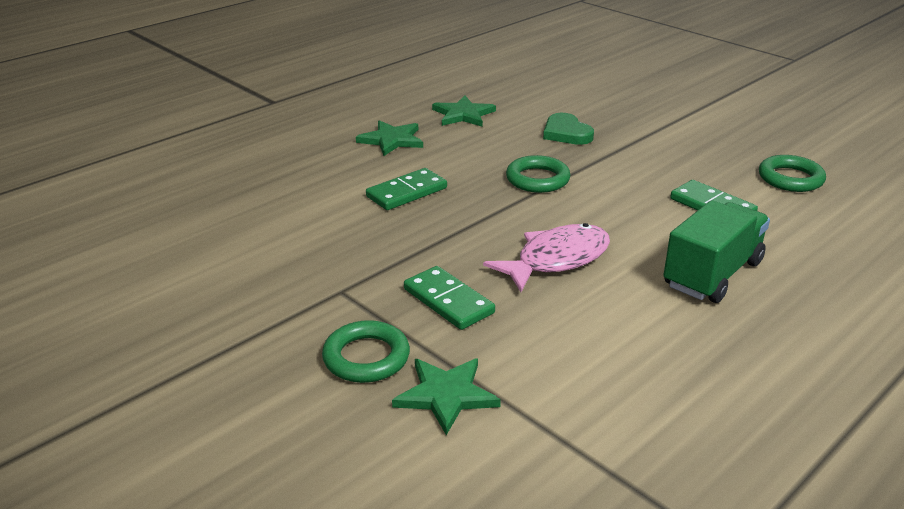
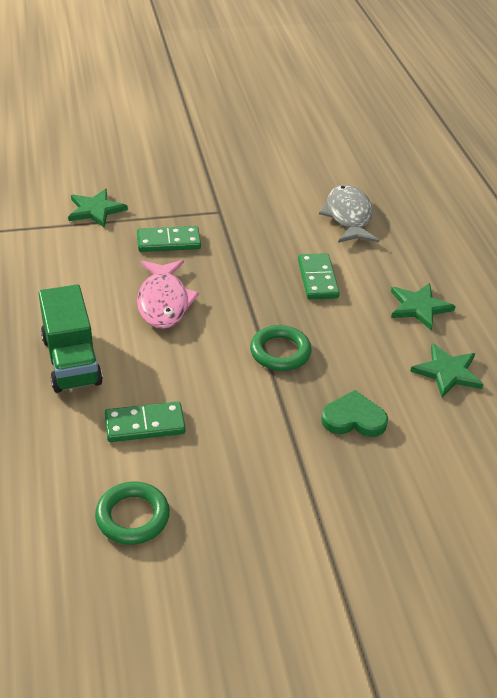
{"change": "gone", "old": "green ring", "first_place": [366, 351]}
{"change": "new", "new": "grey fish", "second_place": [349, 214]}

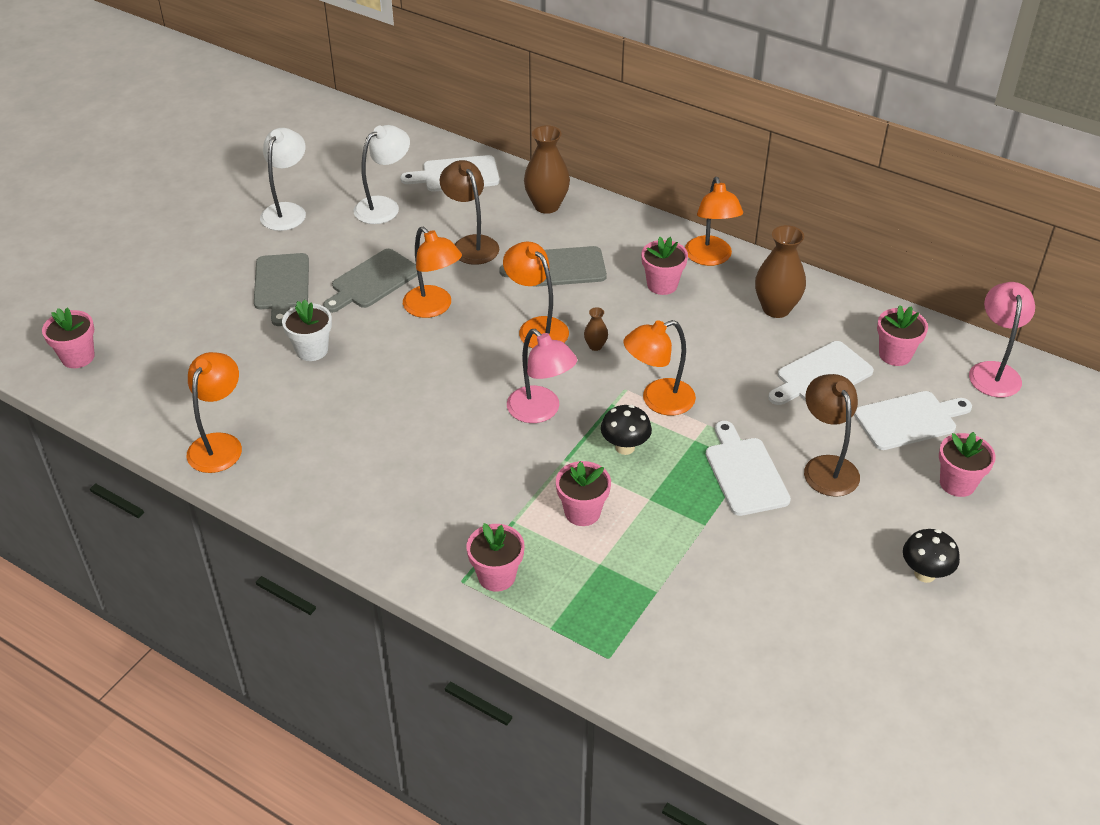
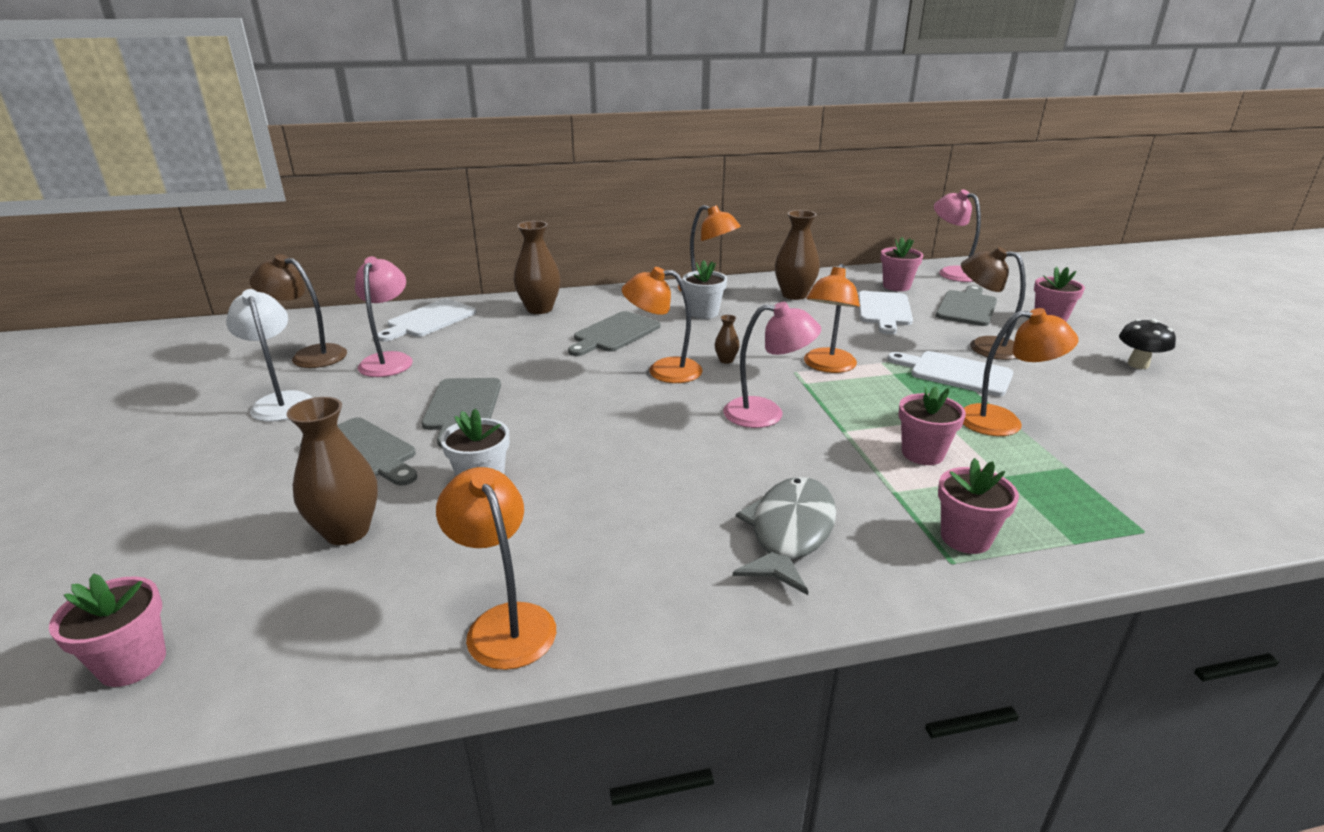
{"change": "repainted", "old": "white lamp", "new": "pink lamp", "first_place": [382, 174], "second_place": [384, 316]}
{"change": "shifted", "old": "orange lamp", "first_place": [432, 272], "second_place": [1020, 372]}
{"change": "shifted", "old": "brown lamp", "first_place": [469, 212], "second_place": [298, 311]}
{"change": "gone", "old": "black mushroom", "first_place": [626, 430]}
{"change": "repainted", "old": "pink flower pot", "new": "white flower pot", "first_place": [664, 265], "second_place": [705, 289]}
{"change": "repainted", "old": "white cutting board", "new": "grey cutting board", "first_place": [913, 420], "second_place": [966, 305]}
{"change": "new", "new": "brown vase", "second_place": [332, 471]}
{"change": "new", "new": "grey fish", "second_place": [784, 536]}

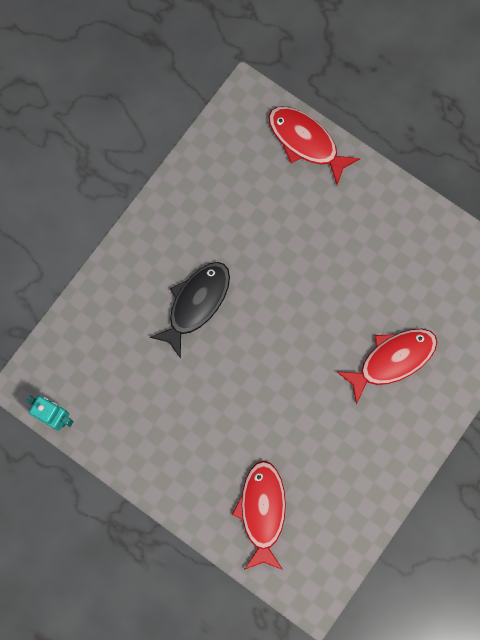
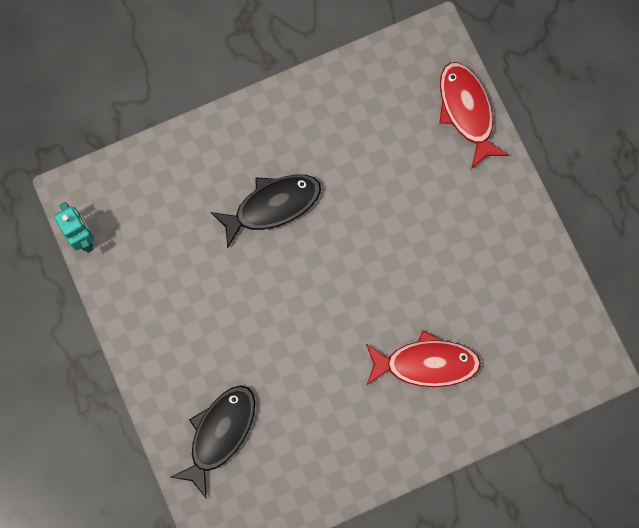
{"change": "repainted", "old": "red fish", "new": "black fish", "first_place": [259, 515], "second_place": [213, 441]}

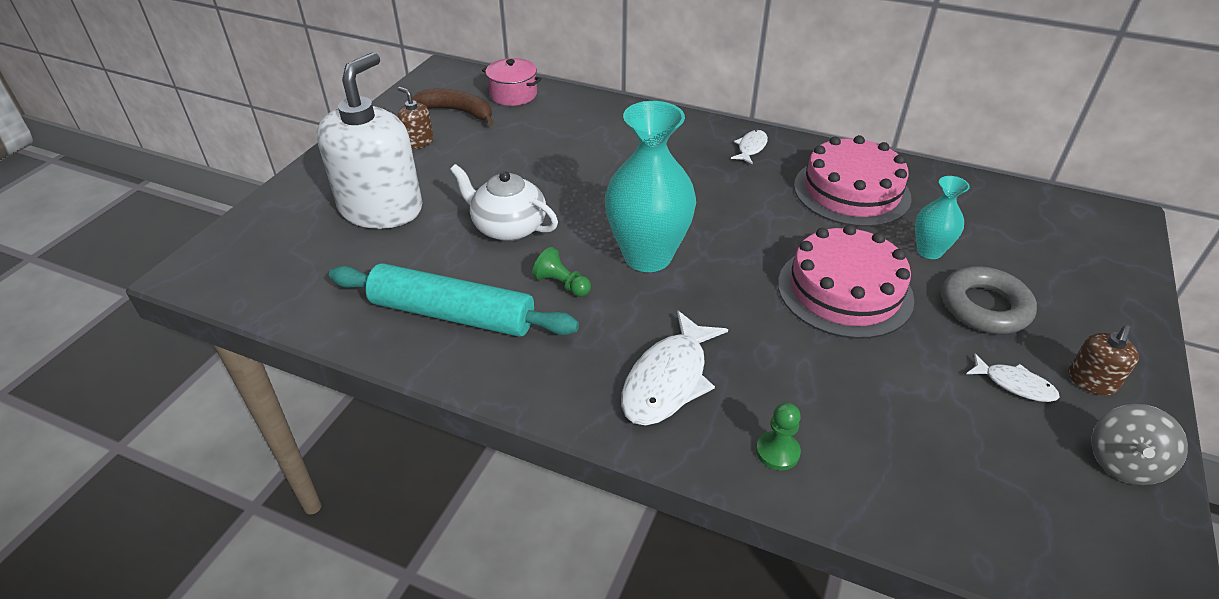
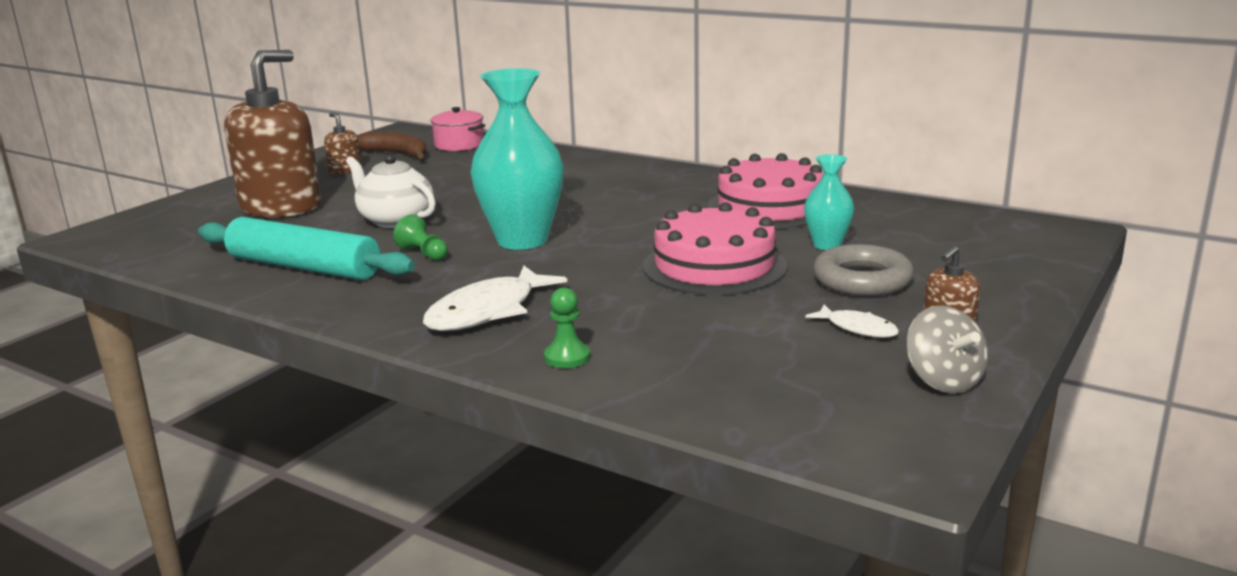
{"change": "repainted", "old": "white soap dispenser", "new": "brown soap dispenser", "first_place": [370, 140], "second_place": [273, 134]}
{"change": "gone", "old": "white fish", "first_place": [749, 147]}
{"change": "rotated", "old": "grey spinning top", "first_place": [1139, 444], "second_place": [947, 349], "degrees": -60}

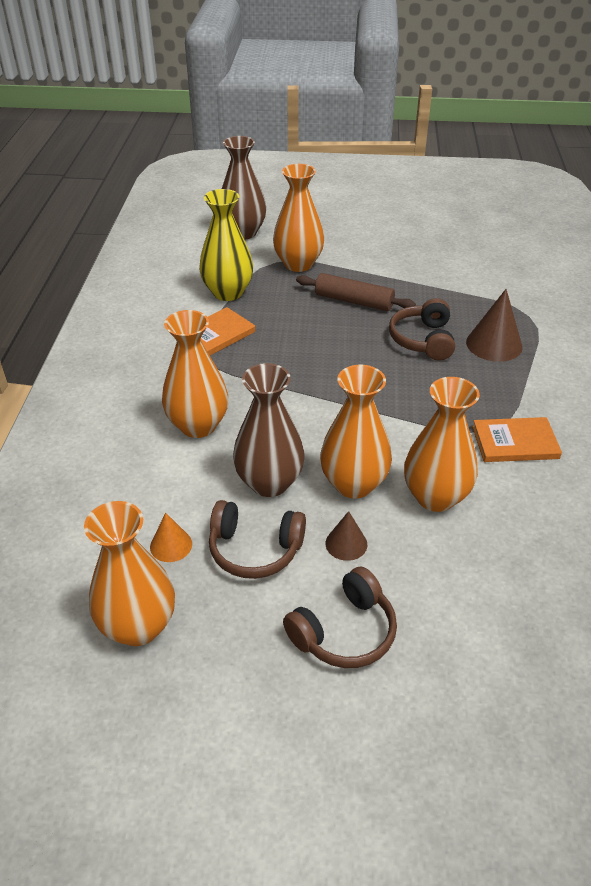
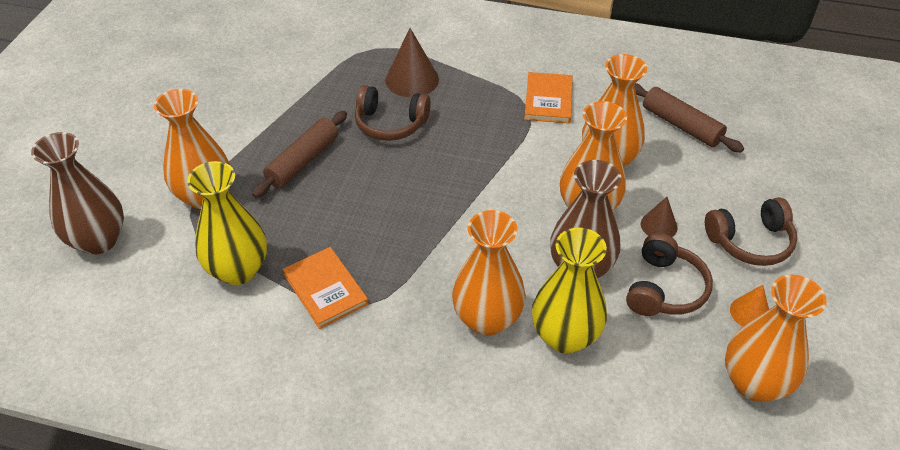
{"change": "shifted", "old": "orange cone", "first_place": [171, 537], "second_place": [749, 305]}
{"change": "rotated", "old": "brown headphones", "first_place": [340, 617], "second_place": [751, 231], "degrees": 105}
{"change": "new", "new": "yellow vase", "second_place": [569, 290]}
{"change": "new", "new": "brown rolling pin", "second_place": [689, 117]}

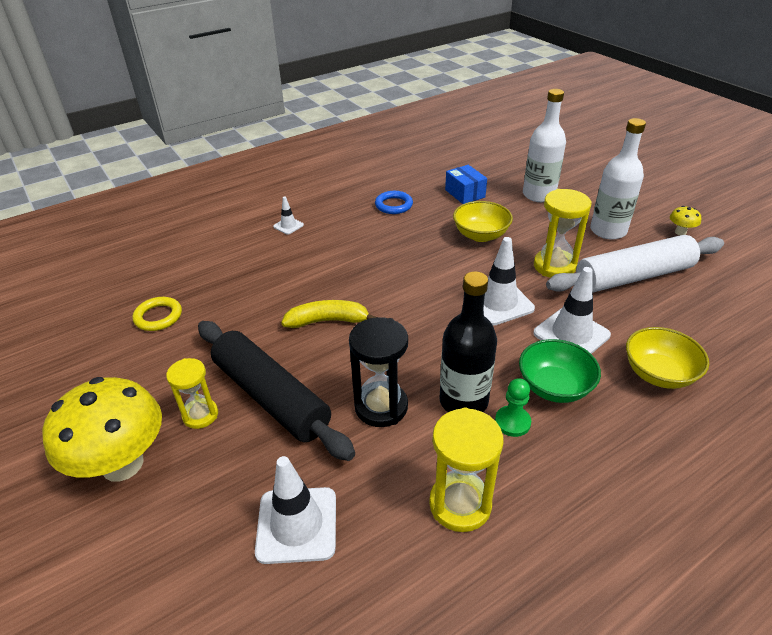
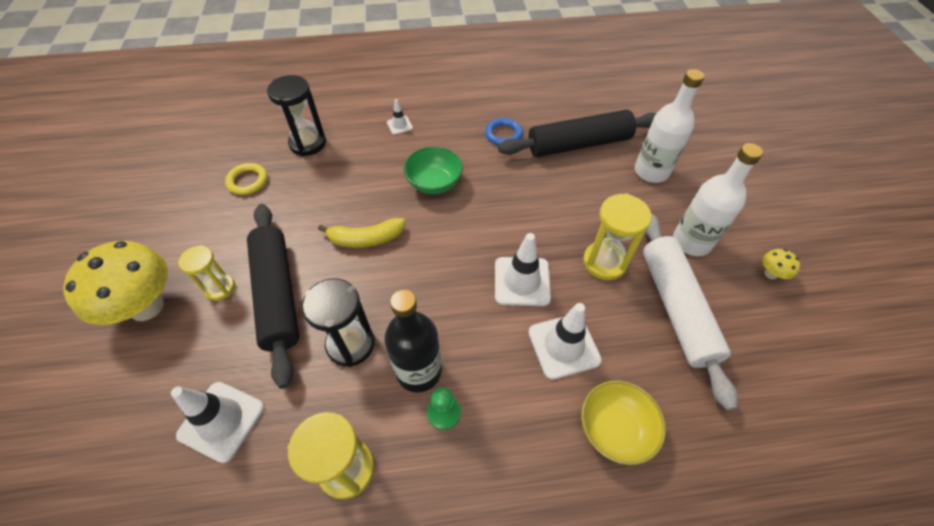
{"change": "rotated", "old": "yellow banana", "first_place": [328, 314], "second_place": [361, 233], "degrees": 150}
{"change": "swapped", "old": "blue box", "new": "black rolling pin", "first_place": [466, 184], "second_place": [577, 133]}
{"change": "gone", "old": "yellow bowl", "first_place": [483, 221]}
{"change": "shifted", "old": "green bowl", "first_place": [560, 371], "second_place": [433, 170]}
{"change": "rotated", "old": "white rolling pin", "first_place": [635, 263], "second_place": [690, 311], "degrees": 75}
{"change": "new", "new": "black hourglass", "second_place": [296, 115]}

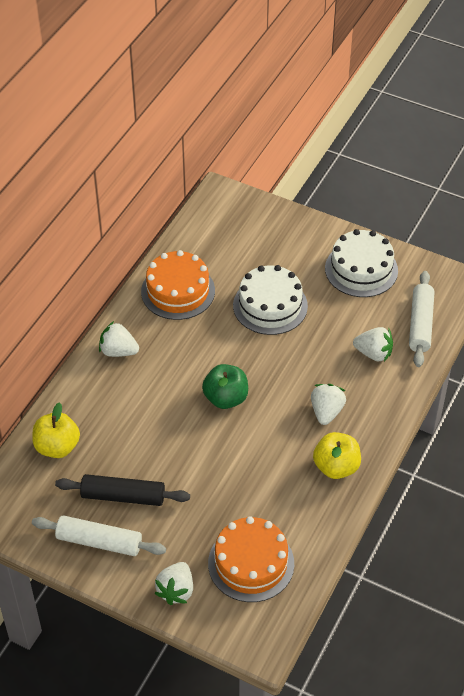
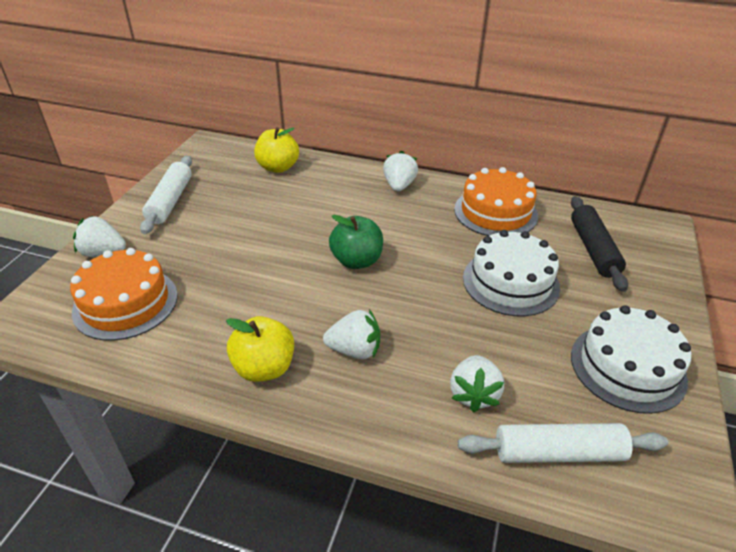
{"change": "shifted", "old": "black rolling pin", "first_place": [122, 490], "second_place": [599, 244]}

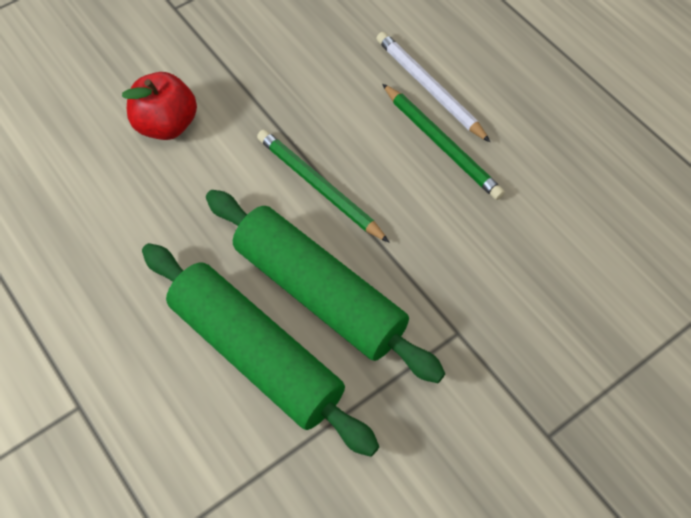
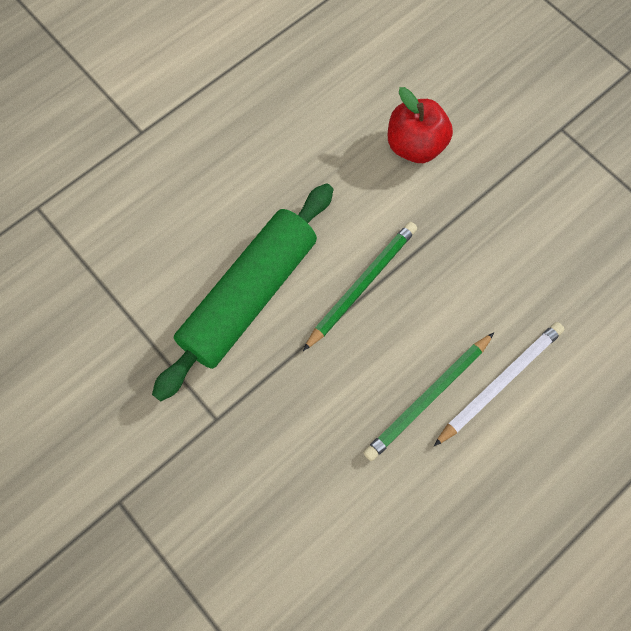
{"change": "gone", "old": "green rolling pin", "first_place": [260, 350]}

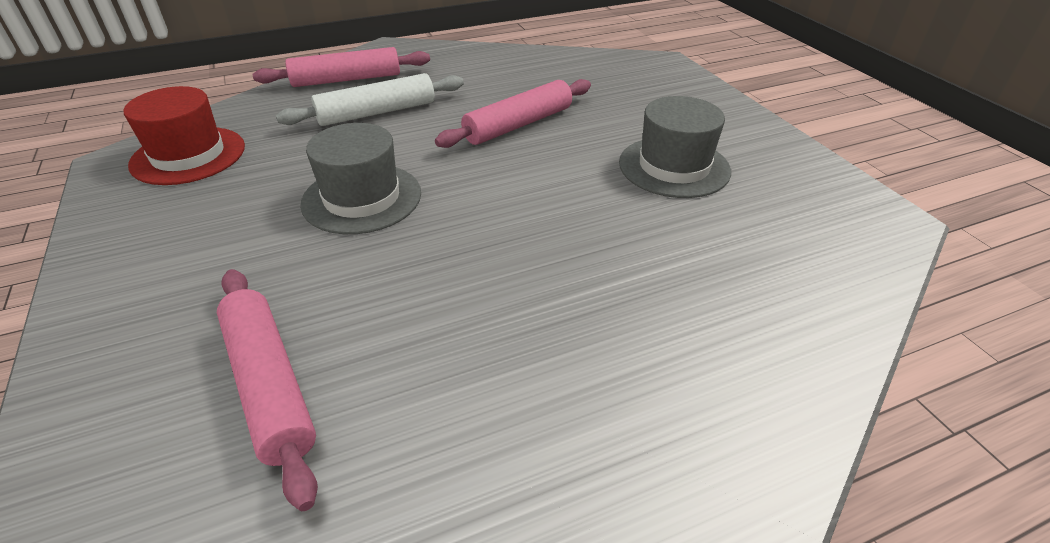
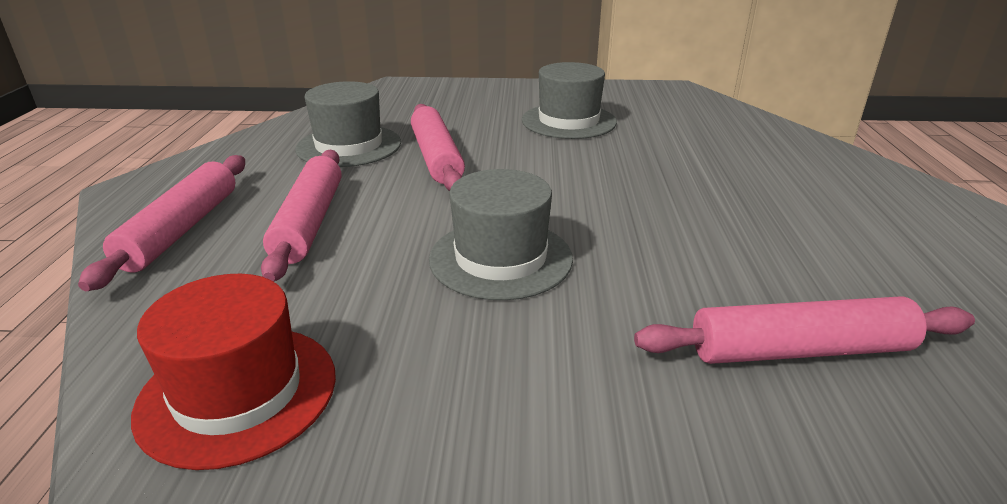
{"change": "repainted", "old": "white rolling pin", "new": "pink rolling pin", "first_place": [370, 99], "second_place": [301, 216]}
{"change": "new", "new": "grey hat", "second_place": [348, 124]}

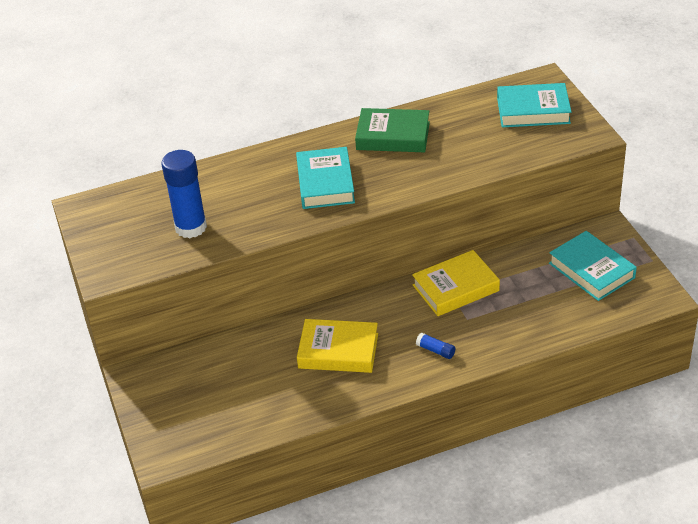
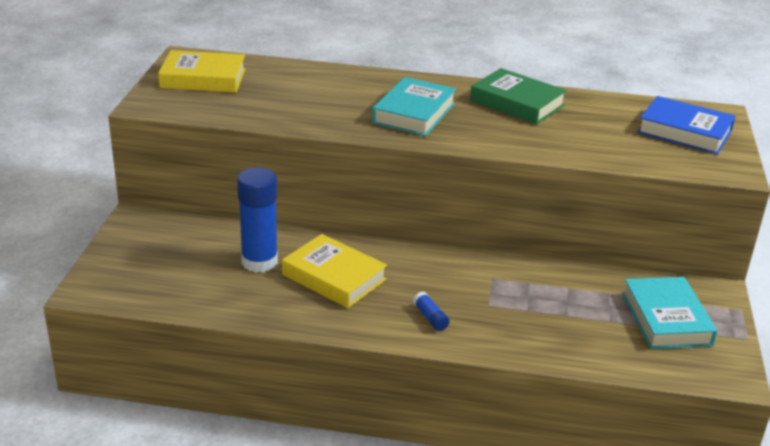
{"change": "shifted", "old": "blue glue stick", "first_place": [184, 194], "second_place": [257, 219]}
{"change": "shifted", "old": "yellow book", "first_place": [456, 283], "second_place": [201, 71]}
{"change": "repainted", "old": "turquoise book", "new": "blue book", "first_place": [534, 105], "second_place": [686, 125]}

